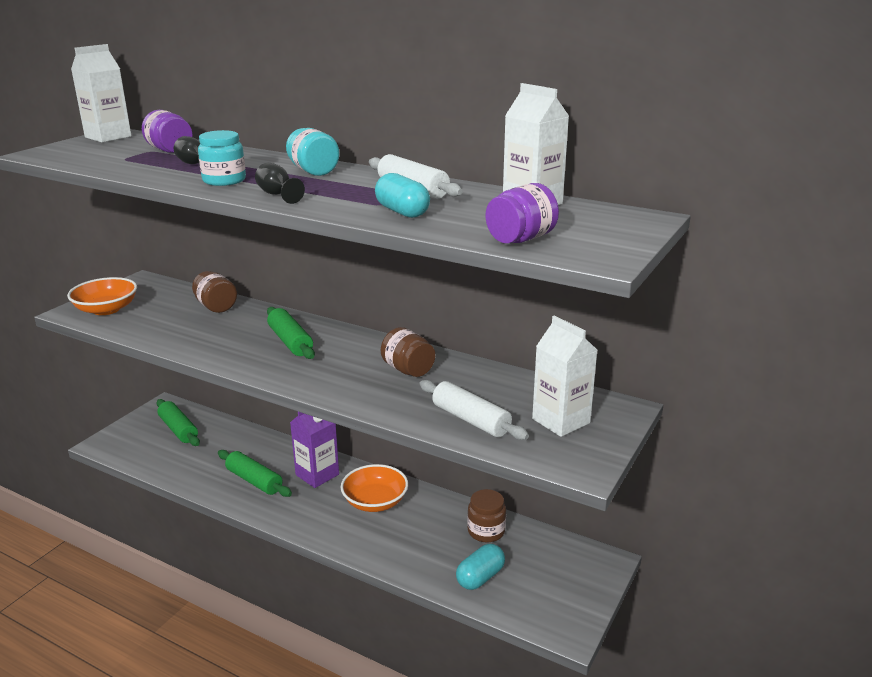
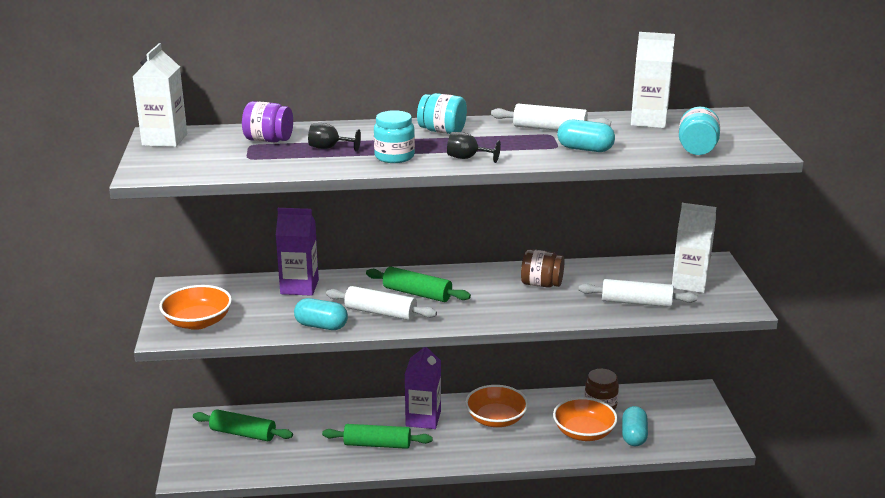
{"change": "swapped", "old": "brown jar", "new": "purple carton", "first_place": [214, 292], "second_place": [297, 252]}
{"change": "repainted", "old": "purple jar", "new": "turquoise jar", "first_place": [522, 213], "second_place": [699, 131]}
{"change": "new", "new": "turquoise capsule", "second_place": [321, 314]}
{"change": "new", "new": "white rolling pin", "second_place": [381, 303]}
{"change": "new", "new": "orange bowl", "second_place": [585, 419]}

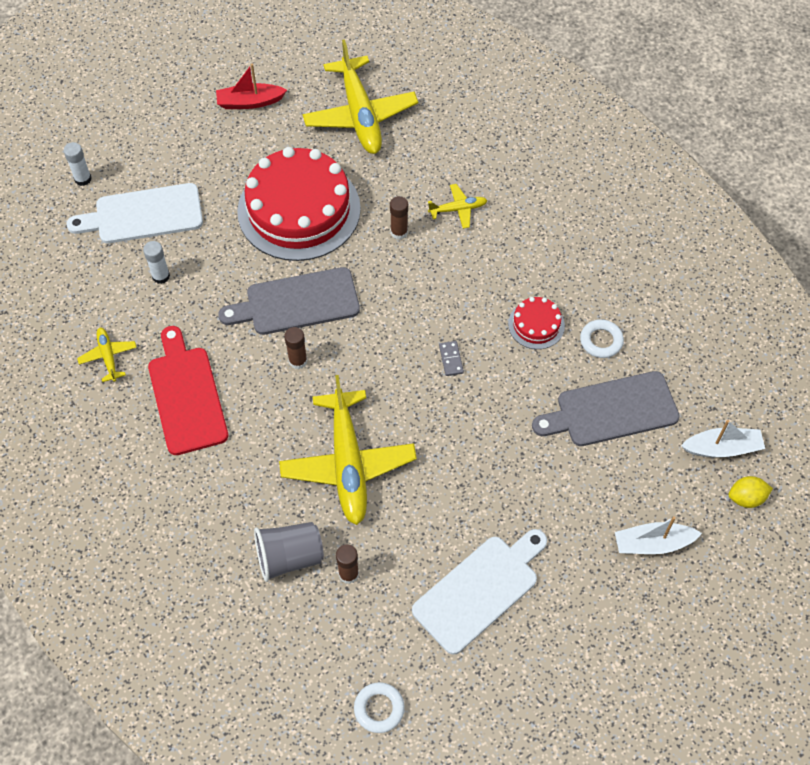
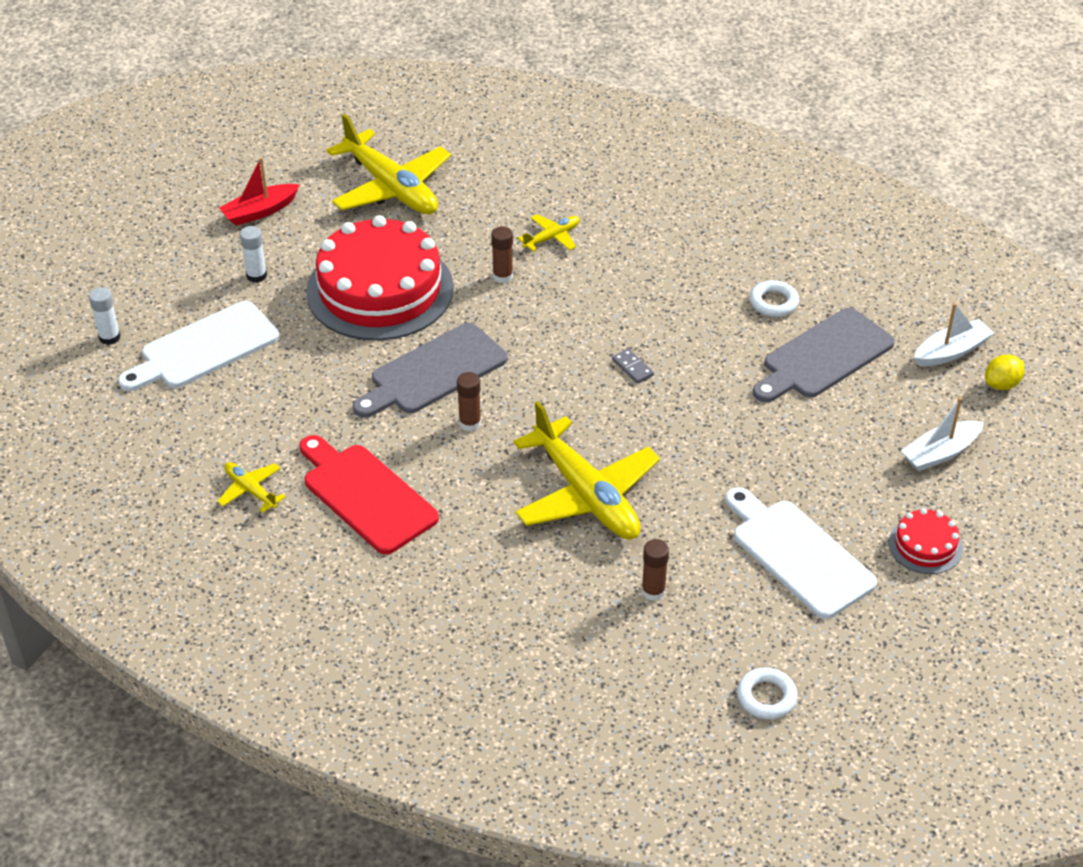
{"change": "shifted", "old": "white glue stick", "first_place": [156, 262], "second_place": [253, 254]}
{"change": "gone", "old": "grey cup", "first_place": [289, 552]}
{"change": "rotated", "old": "white cutting board", "first_place": [479, 592], "second_place": [801, 553], "degrees": -60}
{"change": "shifted", "old": "red cake", "first_place": [536, 323], "second_place": [926, 541]}

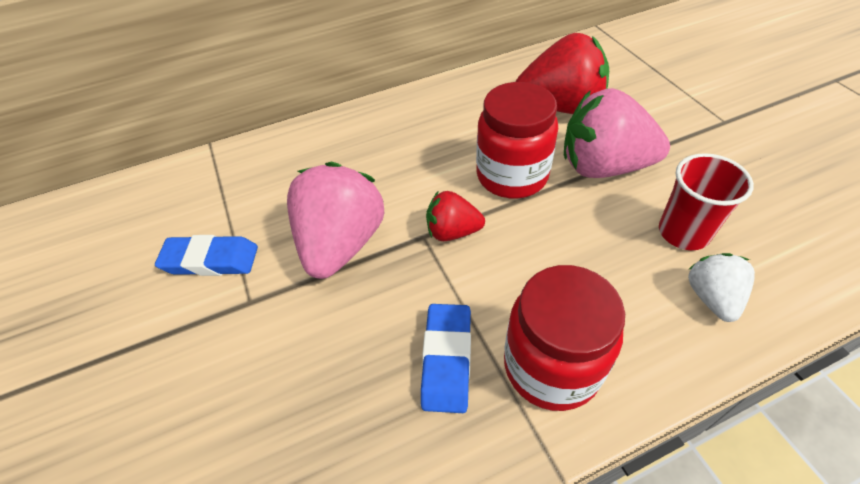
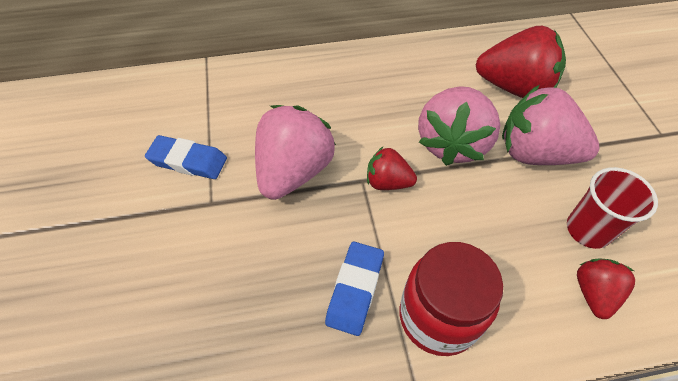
{"change": "swapped", "old": "red jar", "new": "pink strawberry", "first_place": [517, 140], "second_place": [459, 126]}
{"change": "repainted", "old": "white strawberry", "new": "red strawberry", "first_place": [721, 287], "second_place": [606, 289]}

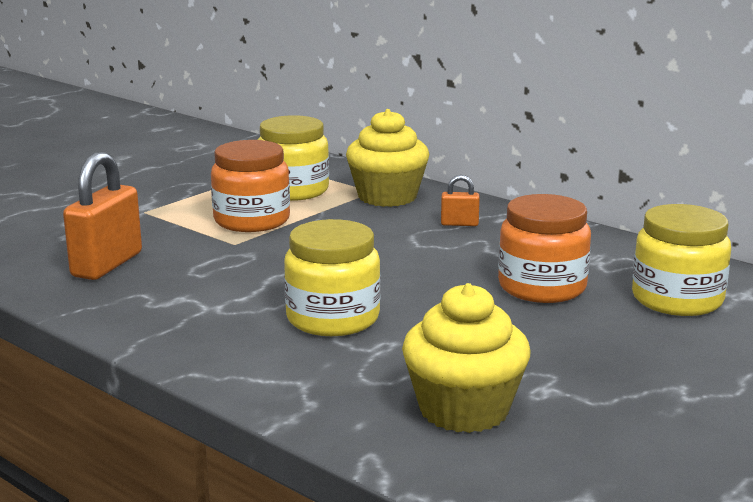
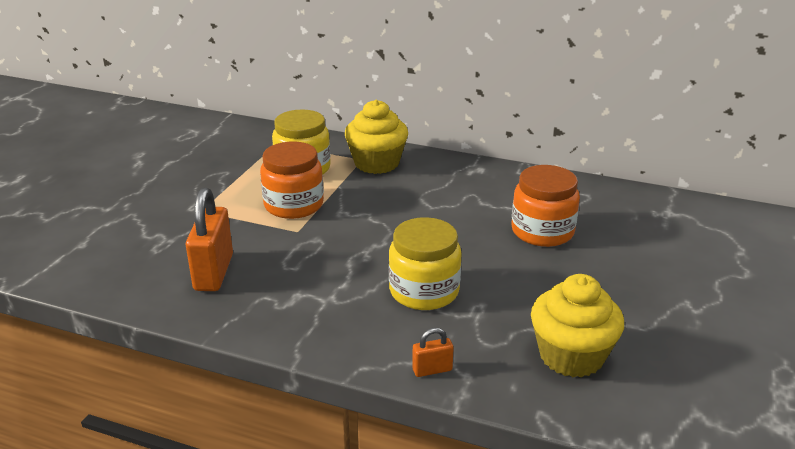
{"change": "shifted", "old": "orange padlock", "first_place": [460, 200], "second_place": [433, 352]}
{"change": "gone", "old": "yellow jar", "first_place": [681, 260]}

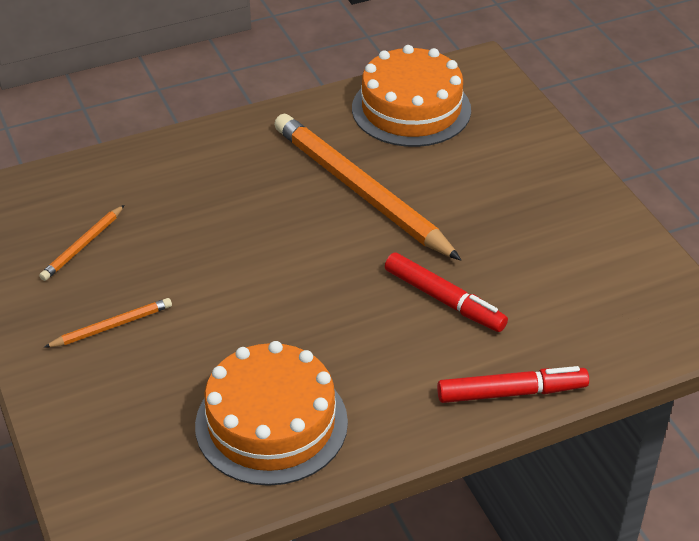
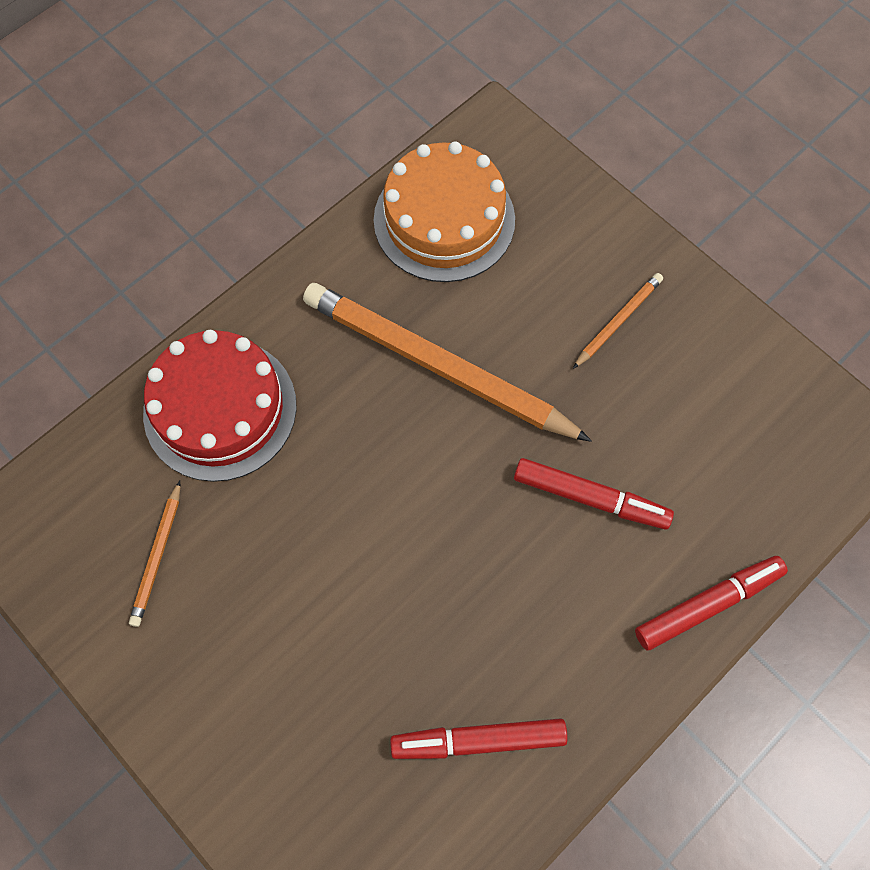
{"change": "shifted", "old": "orange pencil", "first_place": [108, 323], "second_place": [618, 321]}
{"change": "swapped", "old": "orange cake", "new": "red marker", "first_place": [271, 413], "second_place": [479, 738]}
{"change": "new", "new": "red cake", "second_place": [220, 406]}

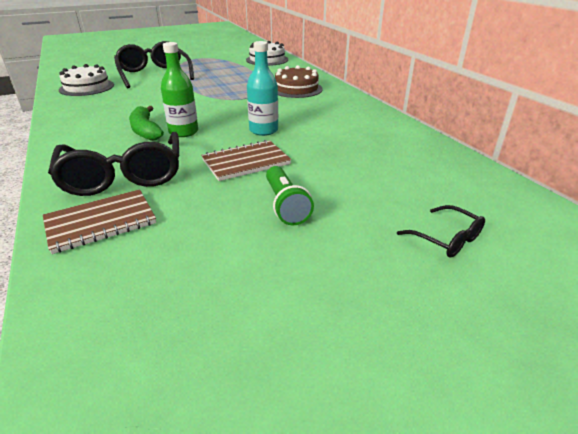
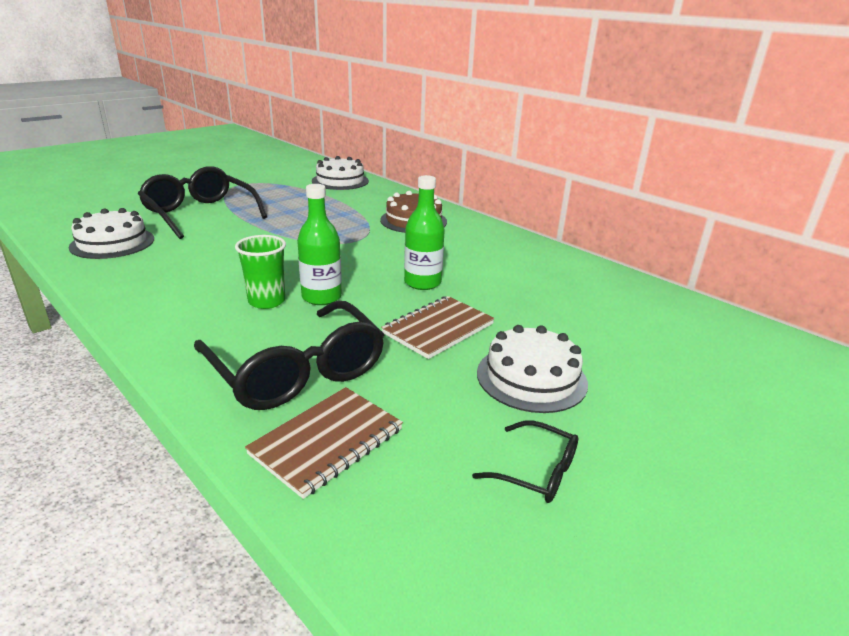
{"change": "swapped", "old": "green banana", "new": "green cup", "first_place": [146, 123], "second_place": [260, 272]}
{"change": "repainted", "old": "turquoise bottle", "new": "green bottle", "first_place": [262, 88], "second_place": [424, 232]}
{"change": "swapped", "old": "green flashlight", "new": "white cake", "first_place": [290, 195], "second_place": [532, 369]}
{"change": "shifted", "old": "black glasses", "first_place": [441, 231], "second_place": [525, 461]}

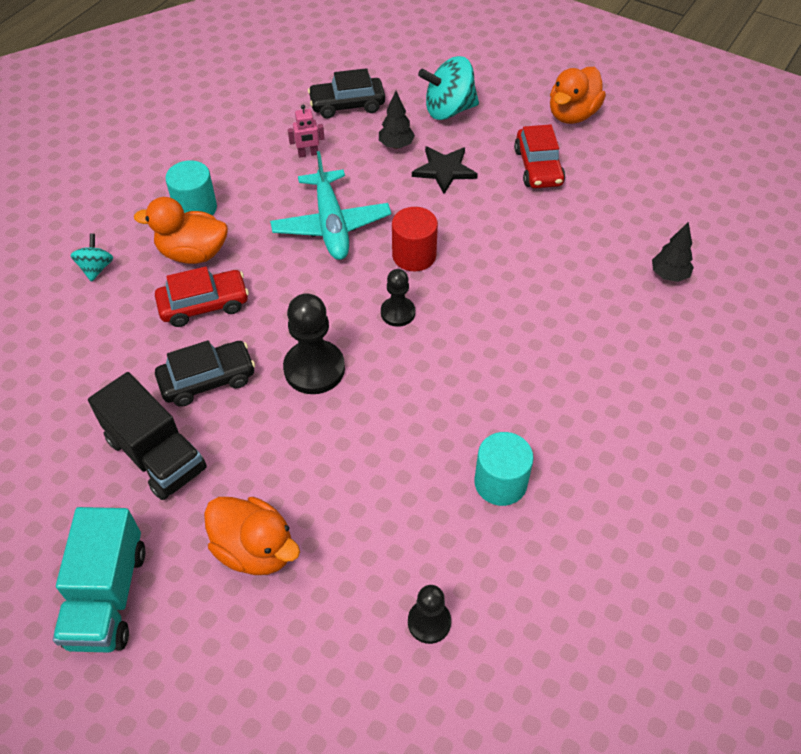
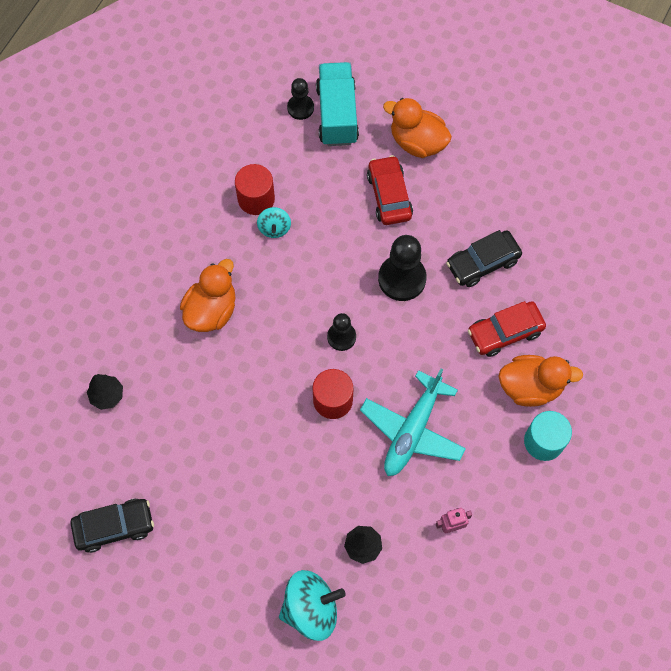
{"change": "shifted", "old": "turquoise truck", "first_place": [99, 580], "second_place": [337, 104]}
{"change": "shifted", "old": "turquoise spinning top", "first_place": [91, 258], "second_place": [274, 222]}
{"change": "gone", "old": "black truck", "first_place": [147, 436]}
{"change": "rotated", "old": "turquoise plane", "first_place": [330, 205], "second_place": [413, 422], "degrees": -135}
{"change": "shifted", "old": "black car", "first_place": [346, 93], "second_place": [112, 526]}
{"change": "gone", "old": "black star", "first_place": [445, 170]}
{"change": "repainted", "old": "turquoise cylinder", "new": "red cylinder", "first_place": [504, 469], "second_place": [255, 189]}
{"change": "shifted", "old": "red car", "first_place": [539, 156], "second_place": [390, 190]}
{"change": "shifted", "old": "orange duck", "first_place": [578, 95], "second_place": [207, 295]}

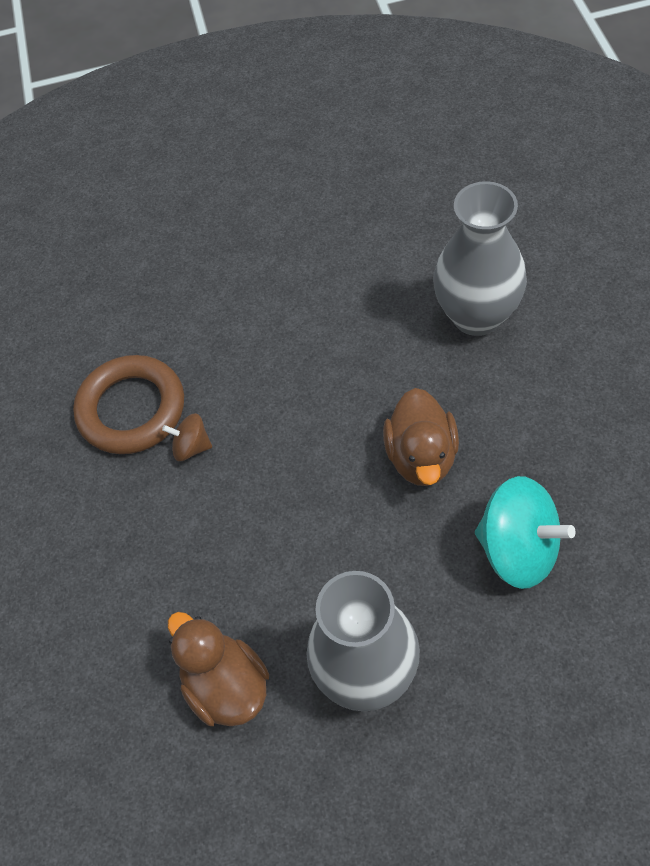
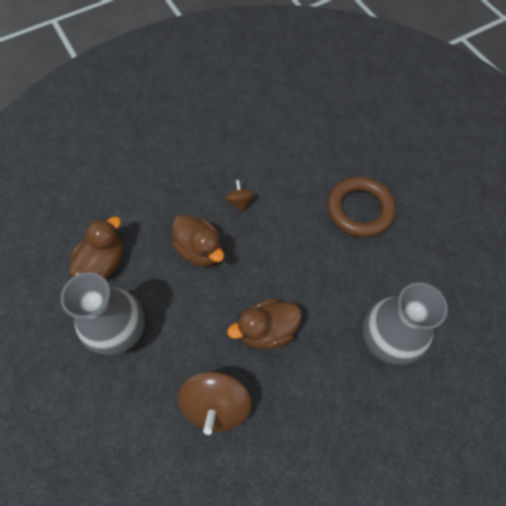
{"change": "shifted", "old": "brown ring", "first_place": [128, 404], "second_place": [361, 207]}
{"change": "repainted", "old": "turquoise spinning top", "new": "brown spinning top", "first_place": [525, 532], "second_place": [214, 403]}
{"change": "new", "new": "brown duck", "second_place": [198, 240]}

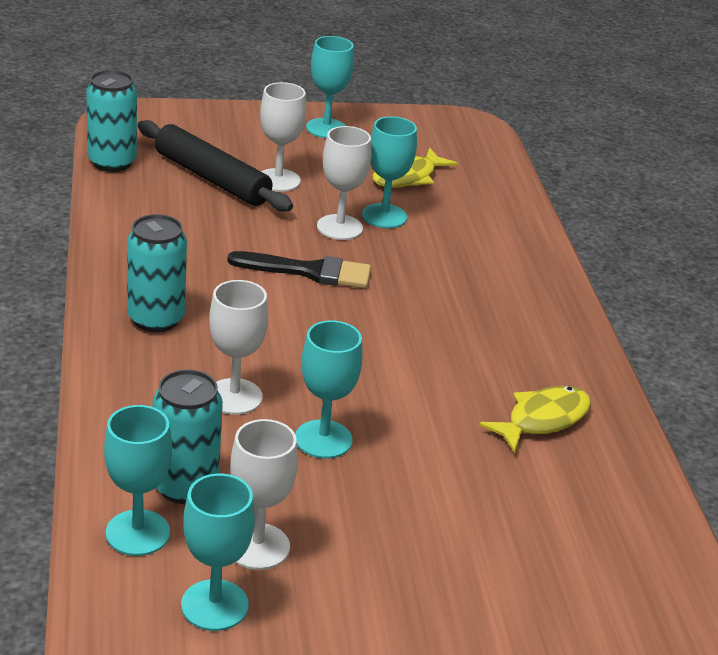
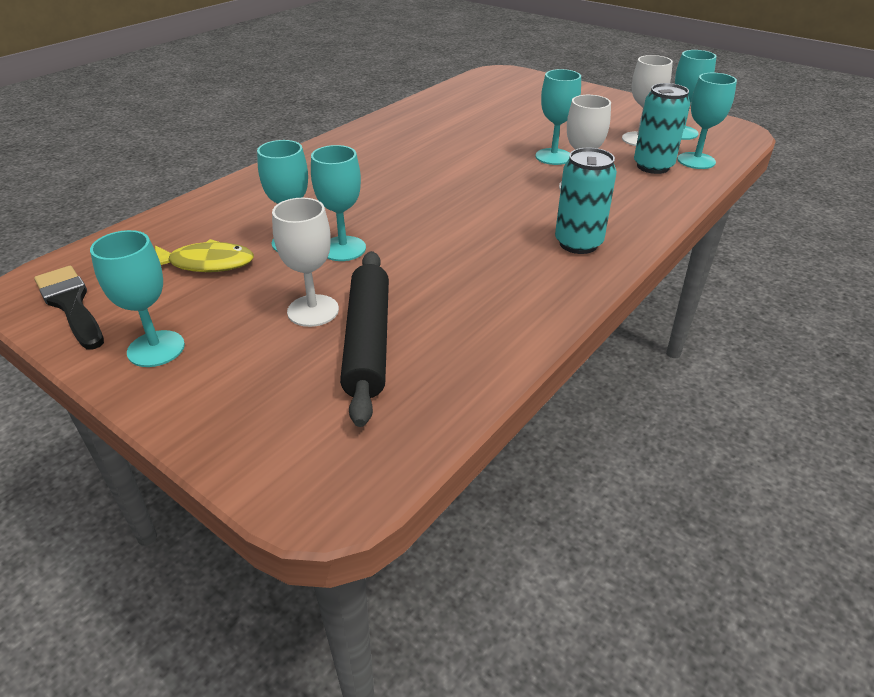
{"change": "gone", "old": "turquoise can", "first_place": [111, 121]}
{"change": "shifted", "old": "black brush", "first_place": [299, 269], "second_place": [69, 308]}
{"change": "repainted", "old": "white goblet", "new": "turquoise goblet", "first_place": [344, 183], "second_place": [338, 203]}
{"change": "gone", "old": "yellow fish", "first_place": [535, 419]}

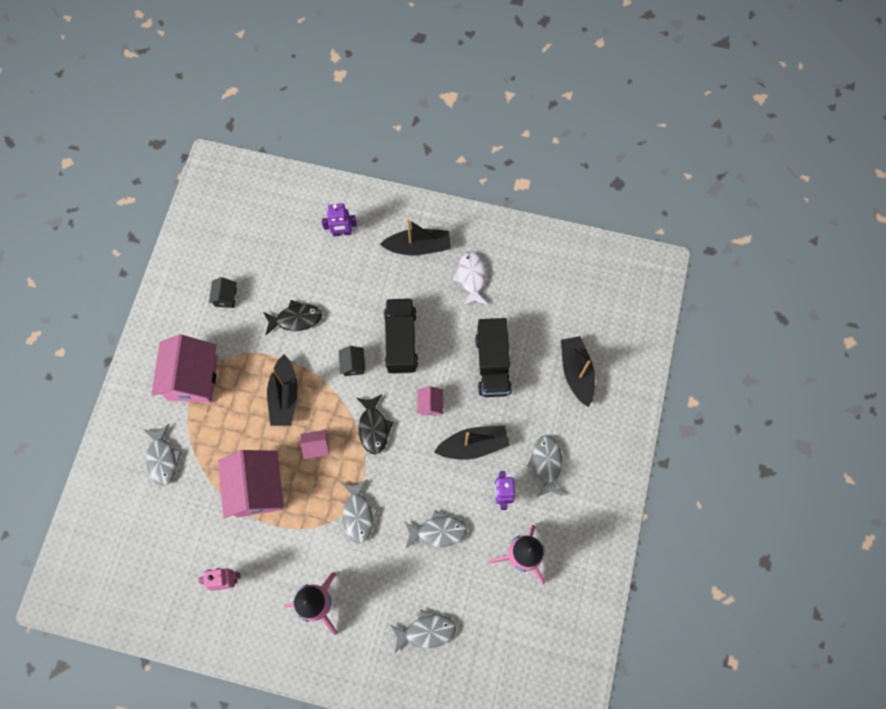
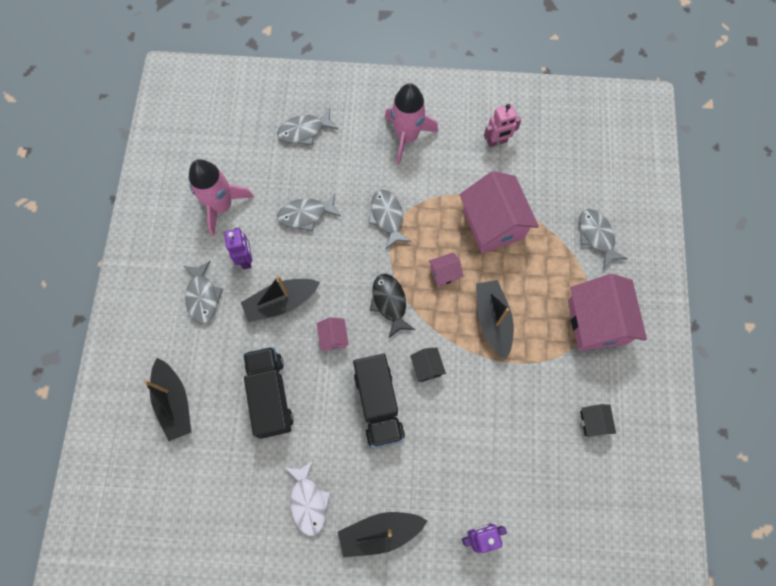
{"change": "gone", "old": "black fish", "first_place": [292, 317]}

